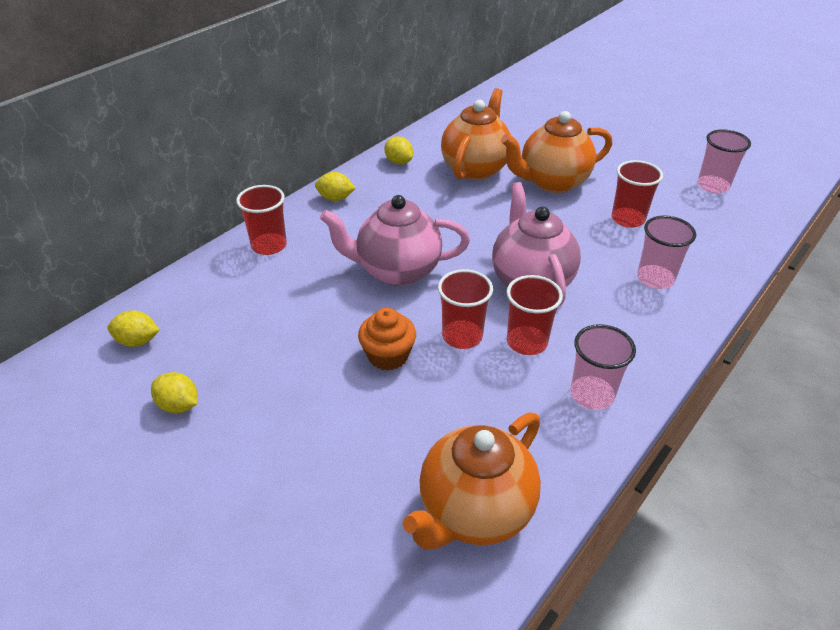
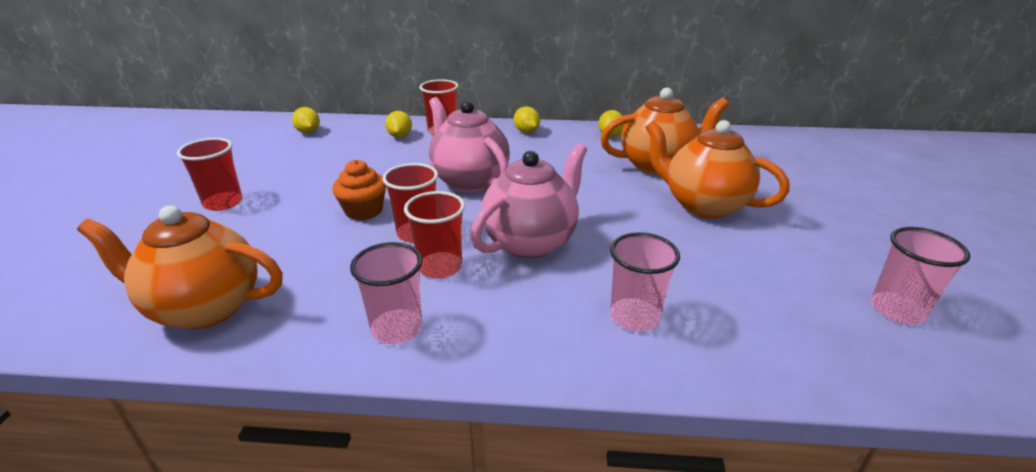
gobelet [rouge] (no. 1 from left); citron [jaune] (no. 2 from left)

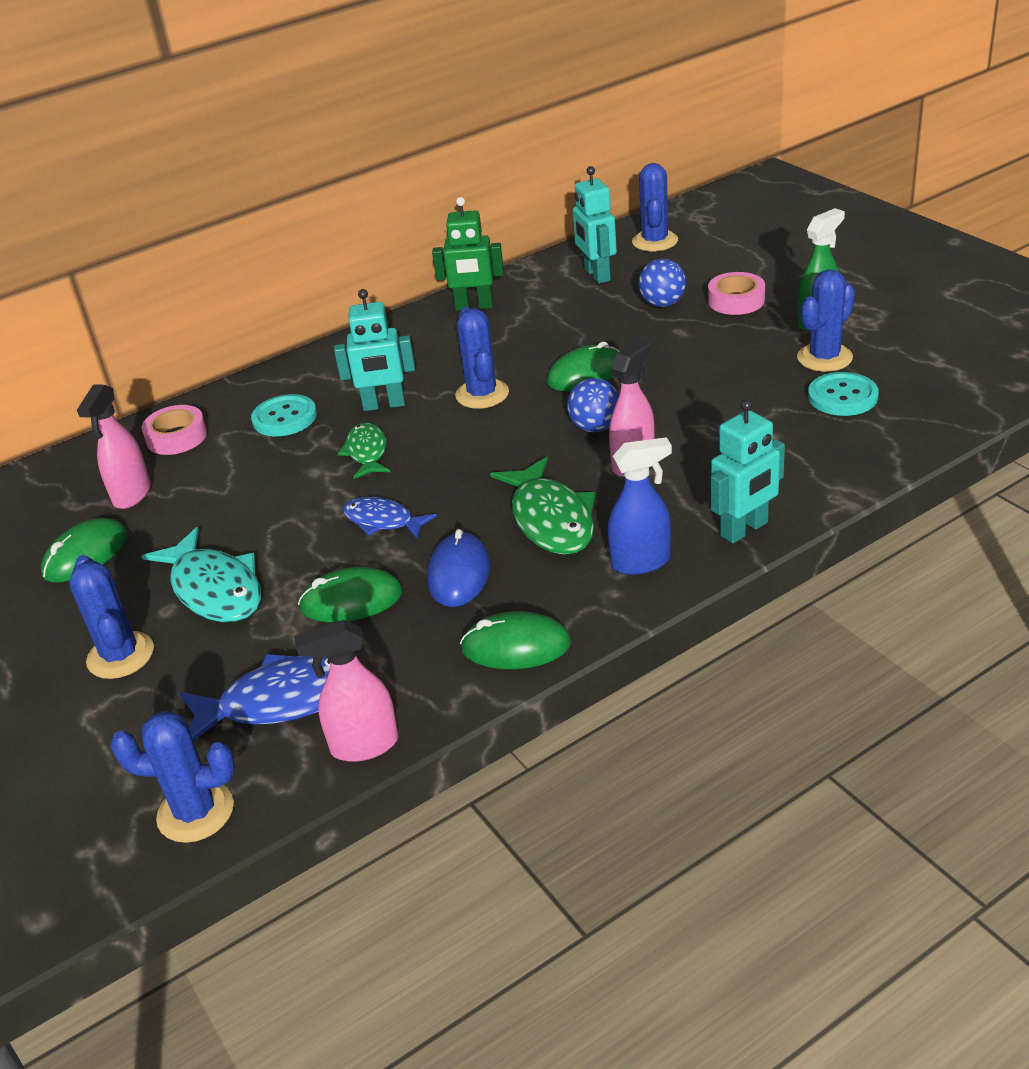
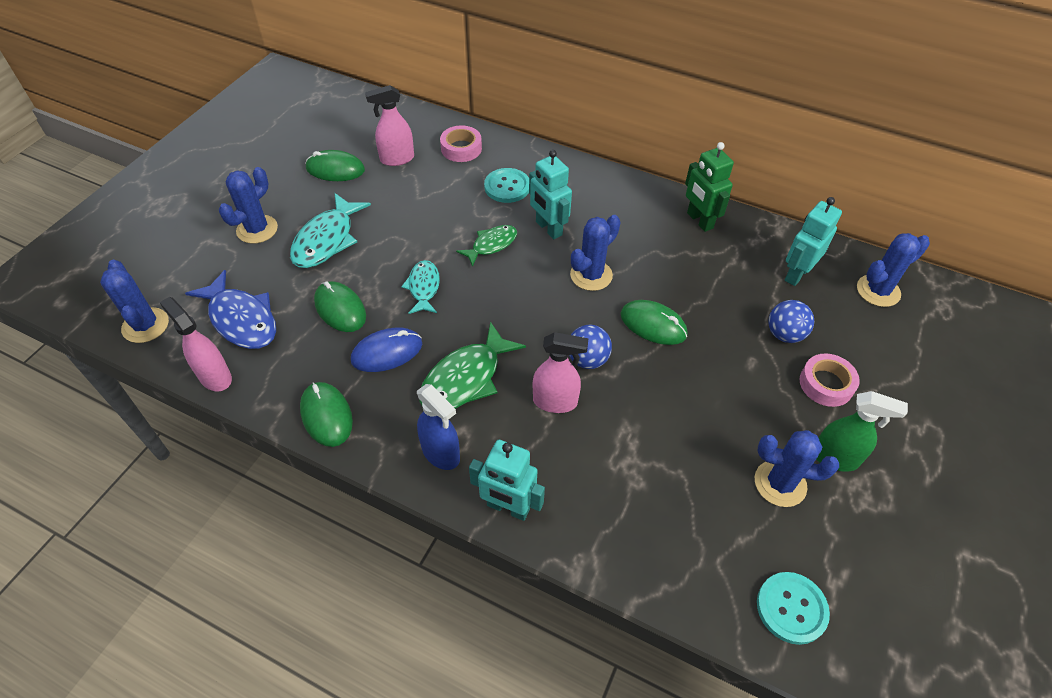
poisson [turquoise] (no. 2 from left); bouton [turquoise] (no. 2 from left)

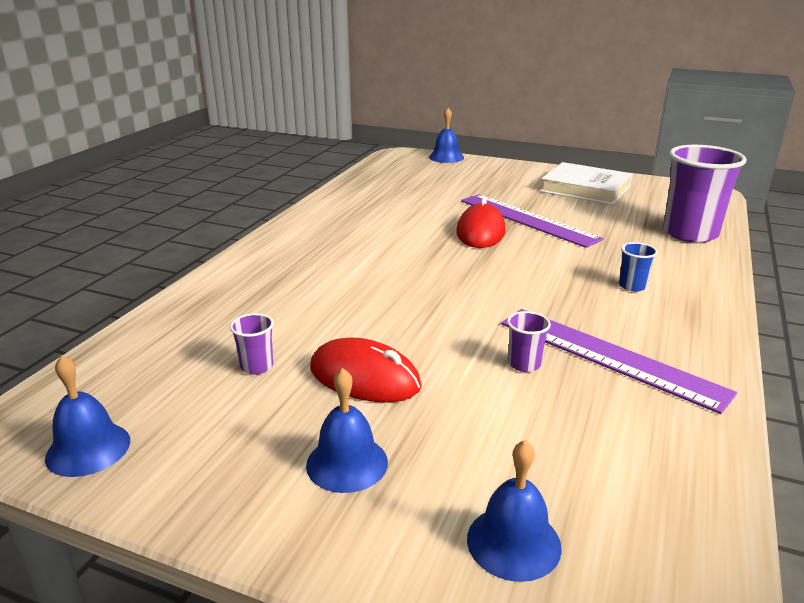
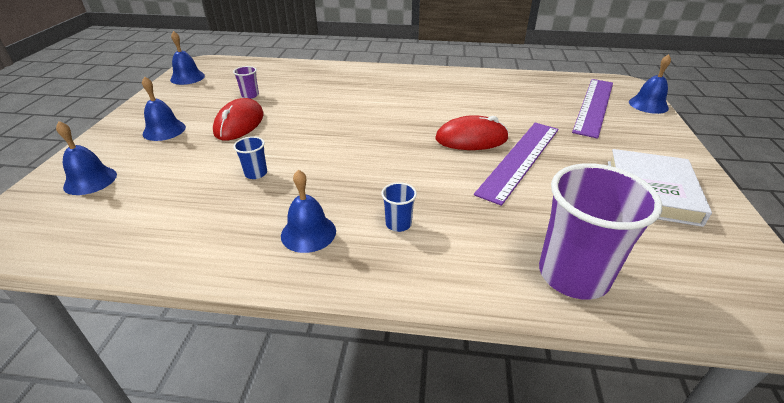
gobelet [bleu] (no. 1 from left); cloche [bleu] (no. 4 from left); règle [violet] (no. 2 from left)

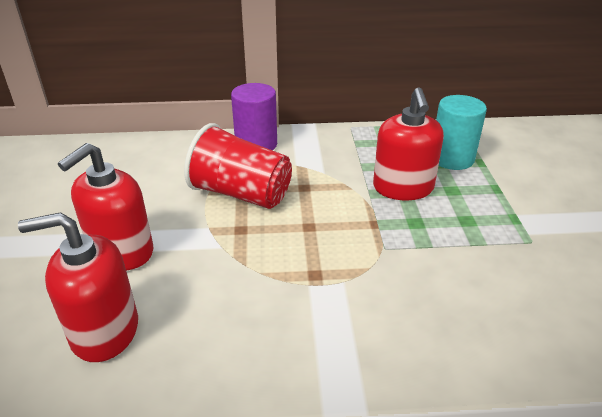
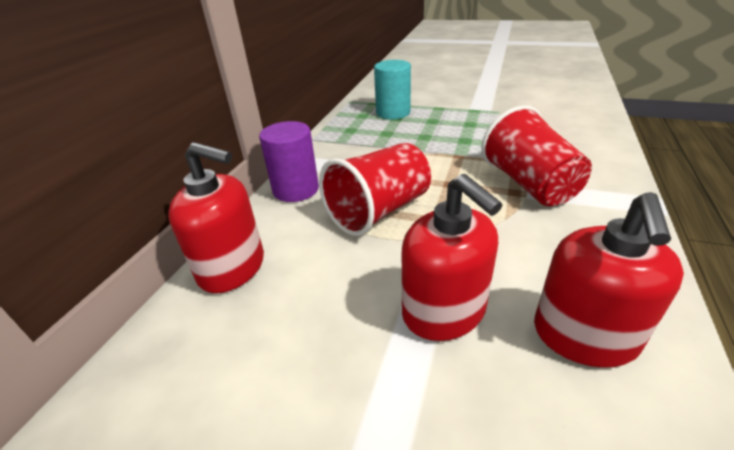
distributeur de savon [rouge] (no. 1 from left); gobelet [rouge] (no. 2 from left)

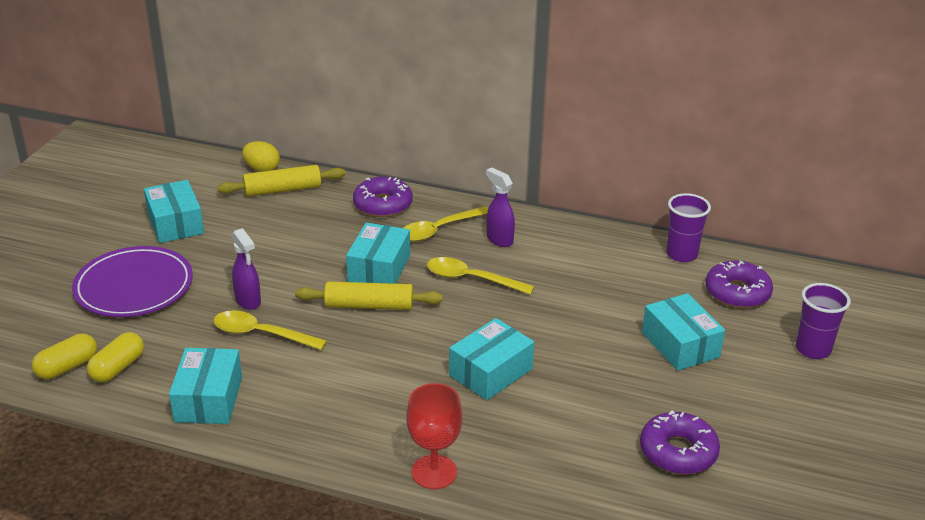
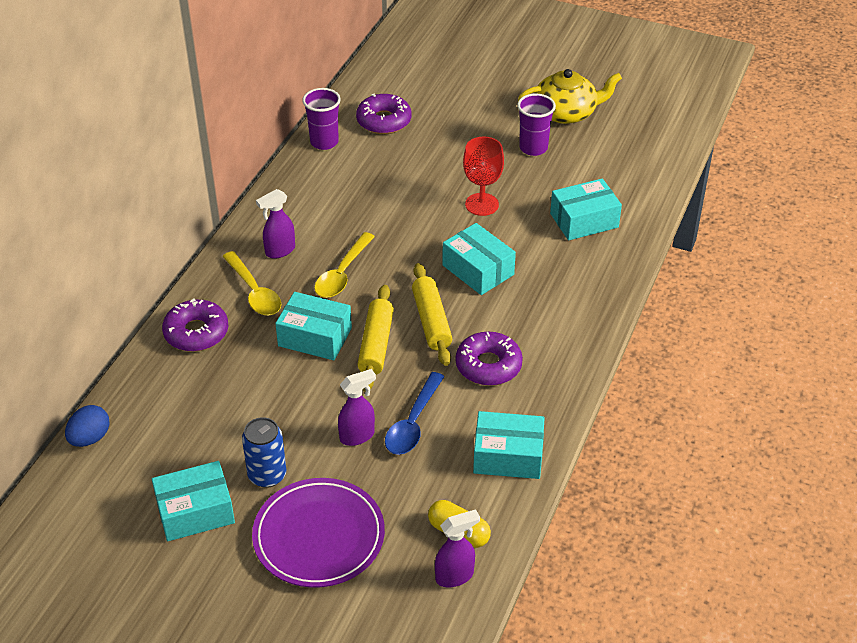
œuf [bleu]; canette [bleu]; cuillère [bleu]; rouleau à pâtisserie [jaune] (no. 2 from left); vaporisateur [violet] (no. 3 from left); beignet [violet] (no. 3 from left); verre à pied [rouge]; gobelet [violet] (no. 2 from left); théière [jaune]; boîte [turquoise] (no. 5 from left)

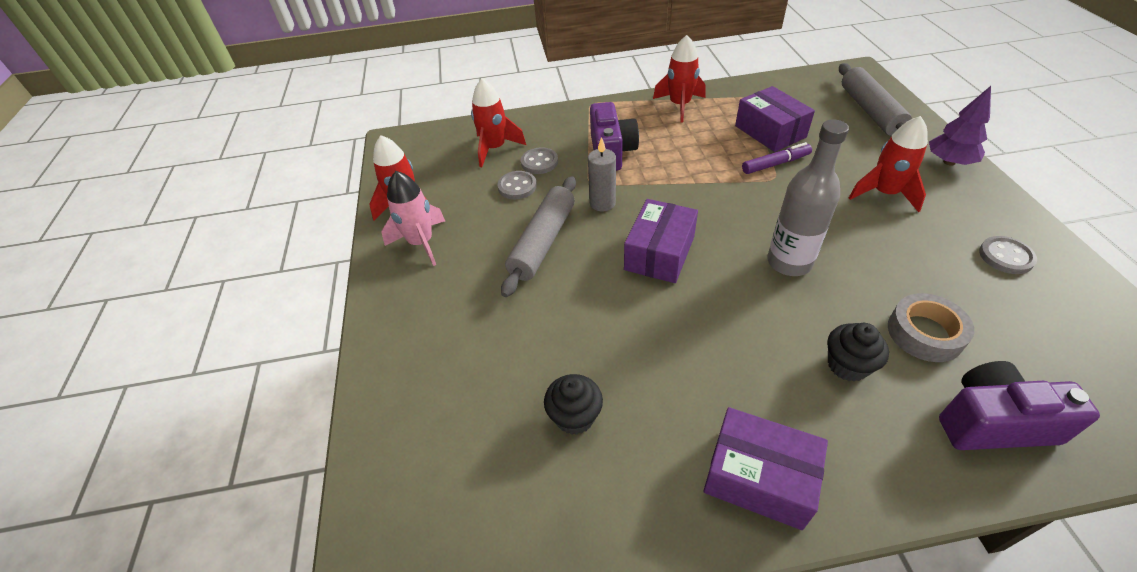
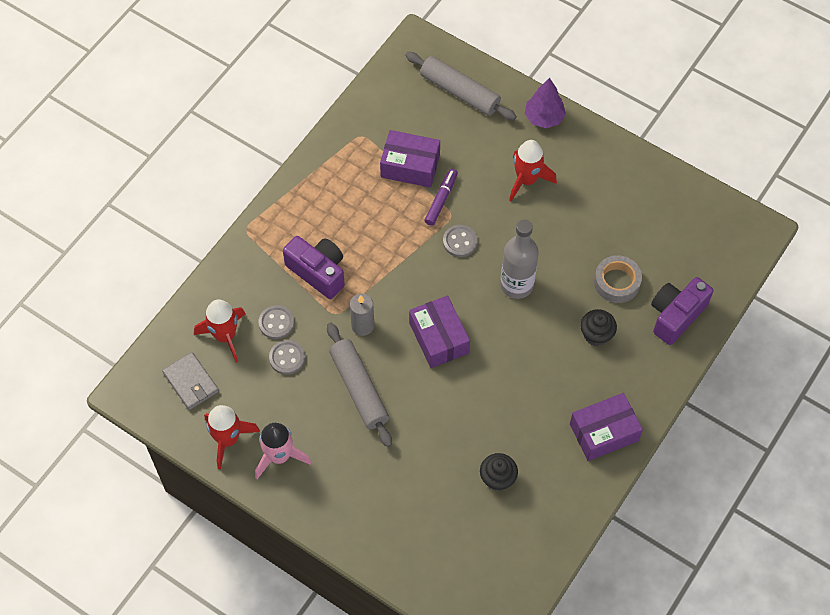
portefeuille [gris]; bouton [gris] (no. 3 from left); fusée [rouge] (no. 3 from left in the first image)

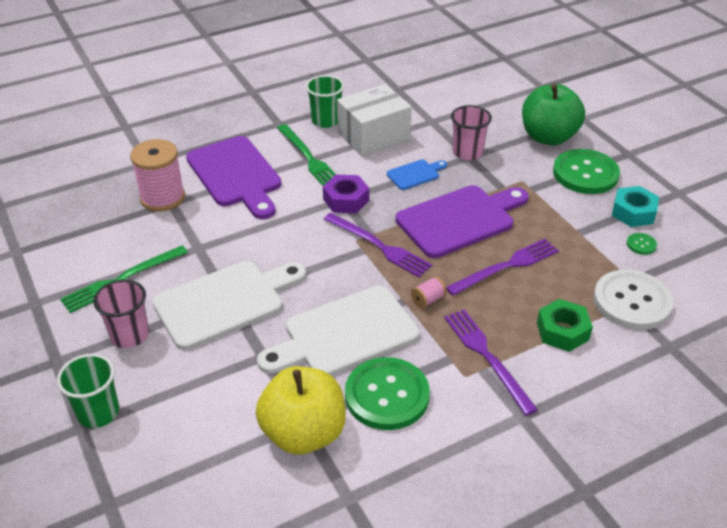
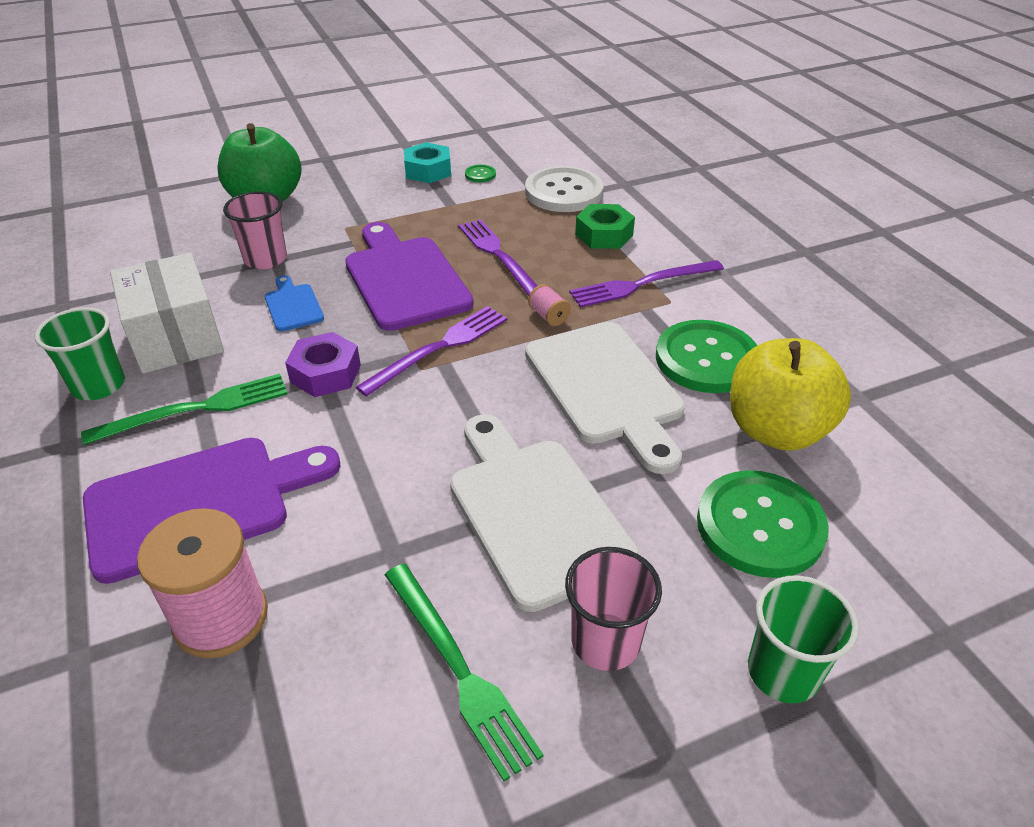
bouton [vert] (no. 3 from left)

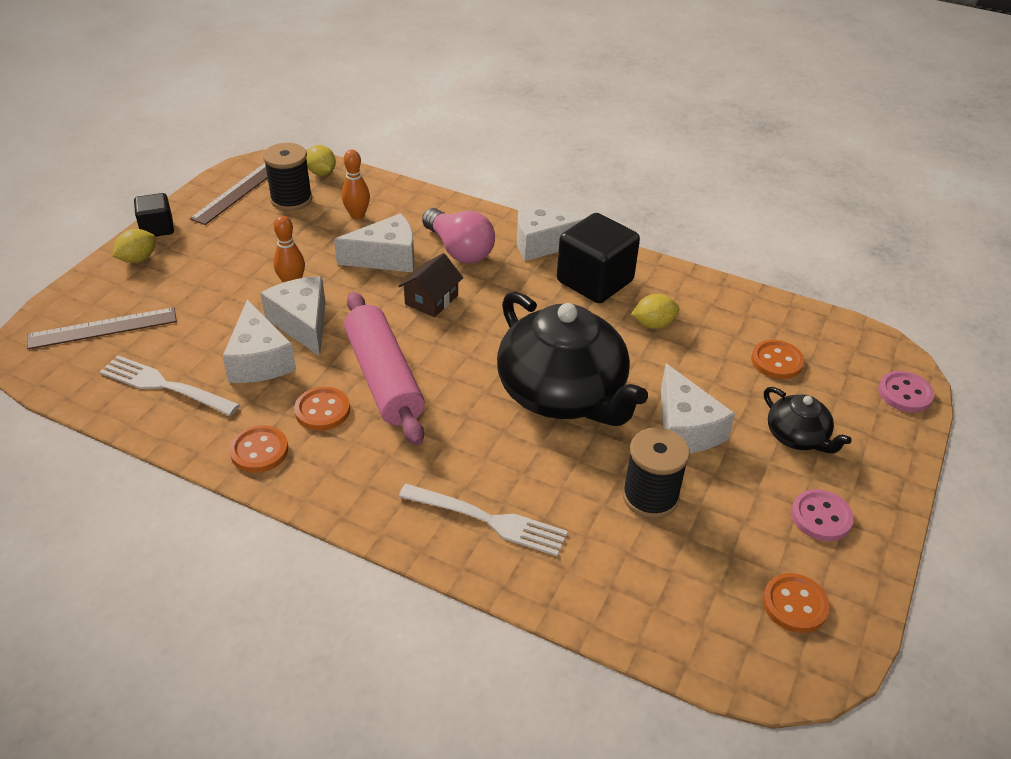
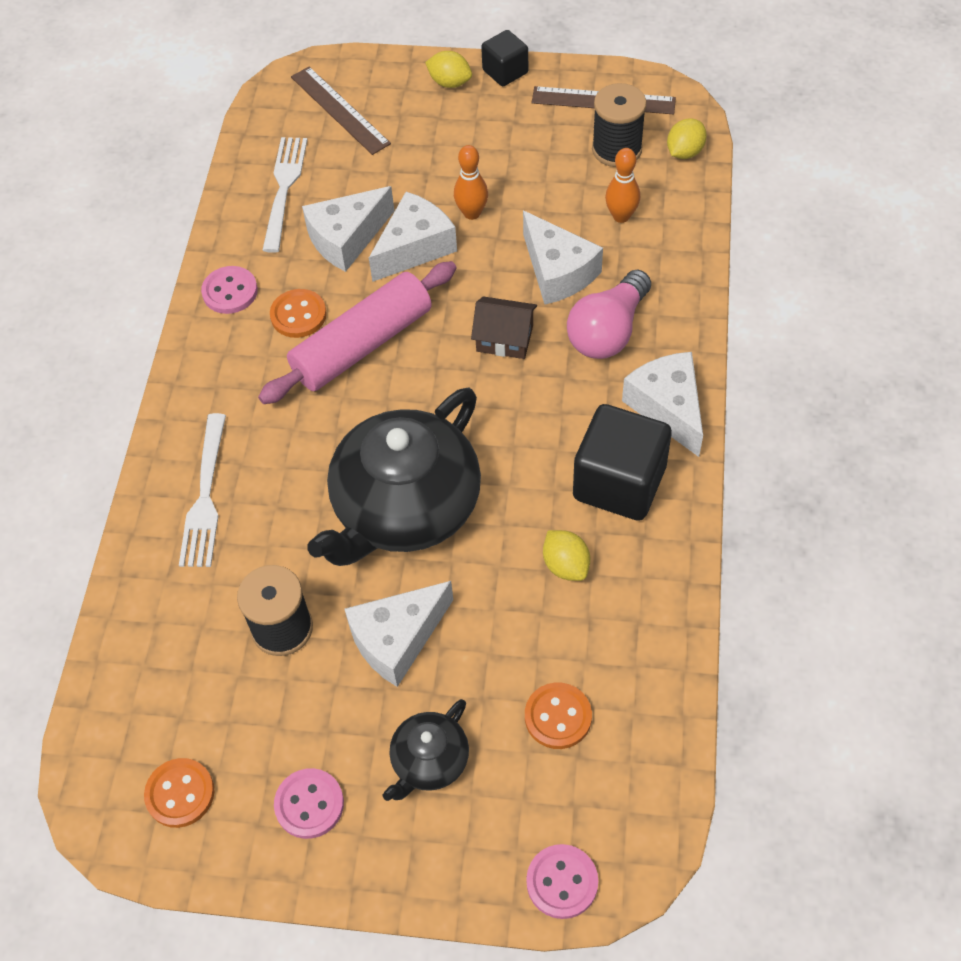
bouton [rose] (no. 1 from left)

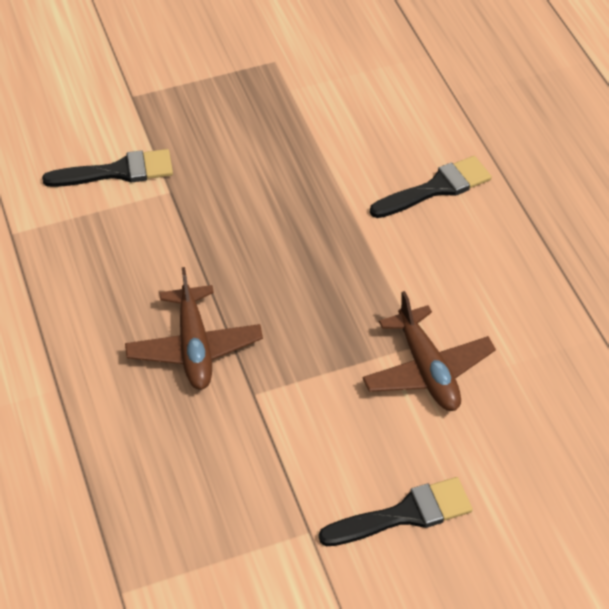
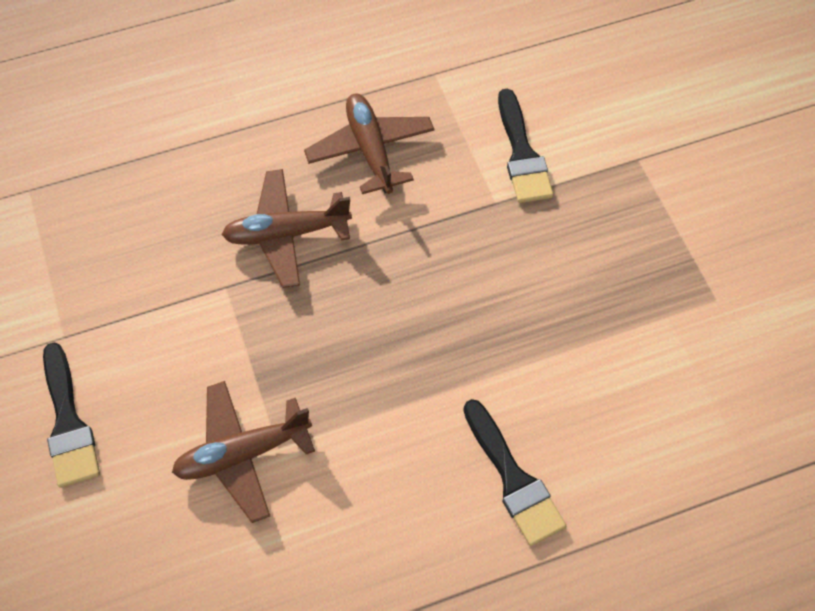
avion [marron] (no. 3 from left)

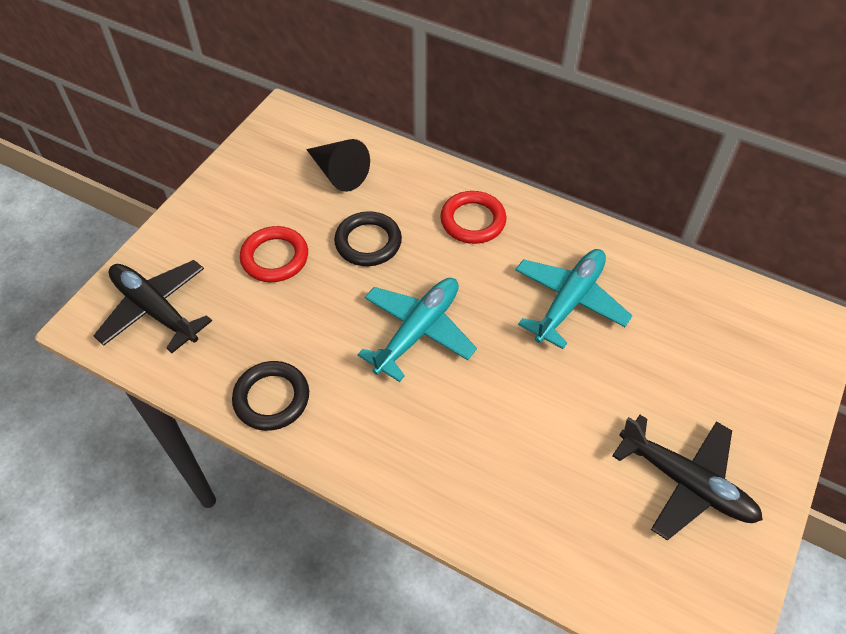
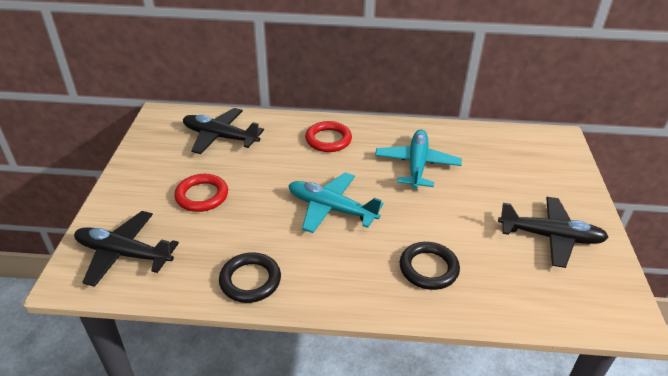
avion [noir] (no. 2 from left); avion [turquoise] (no. 1 from left); anneau [noir] (no. 2 from left)

